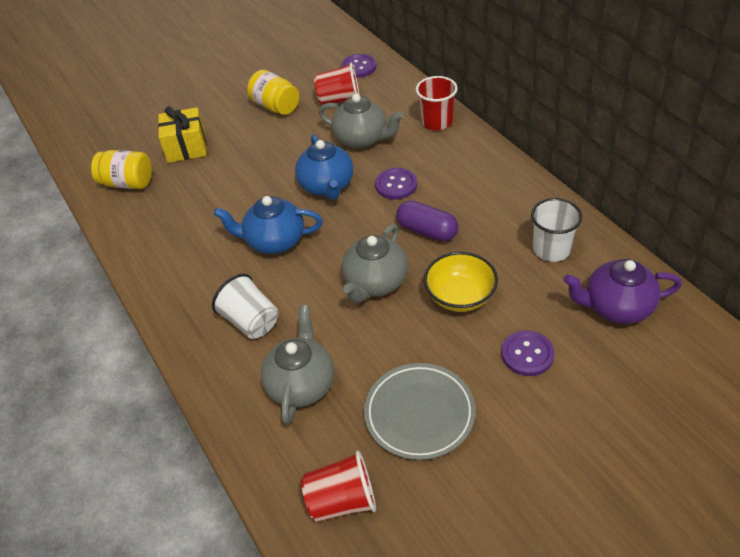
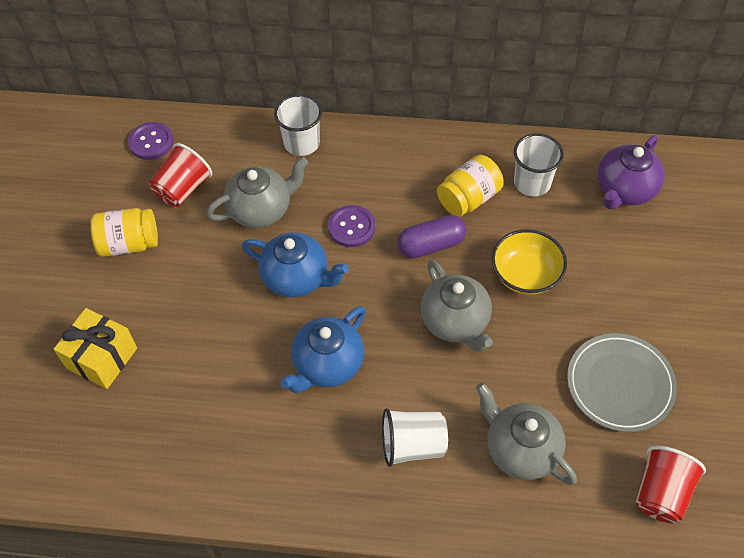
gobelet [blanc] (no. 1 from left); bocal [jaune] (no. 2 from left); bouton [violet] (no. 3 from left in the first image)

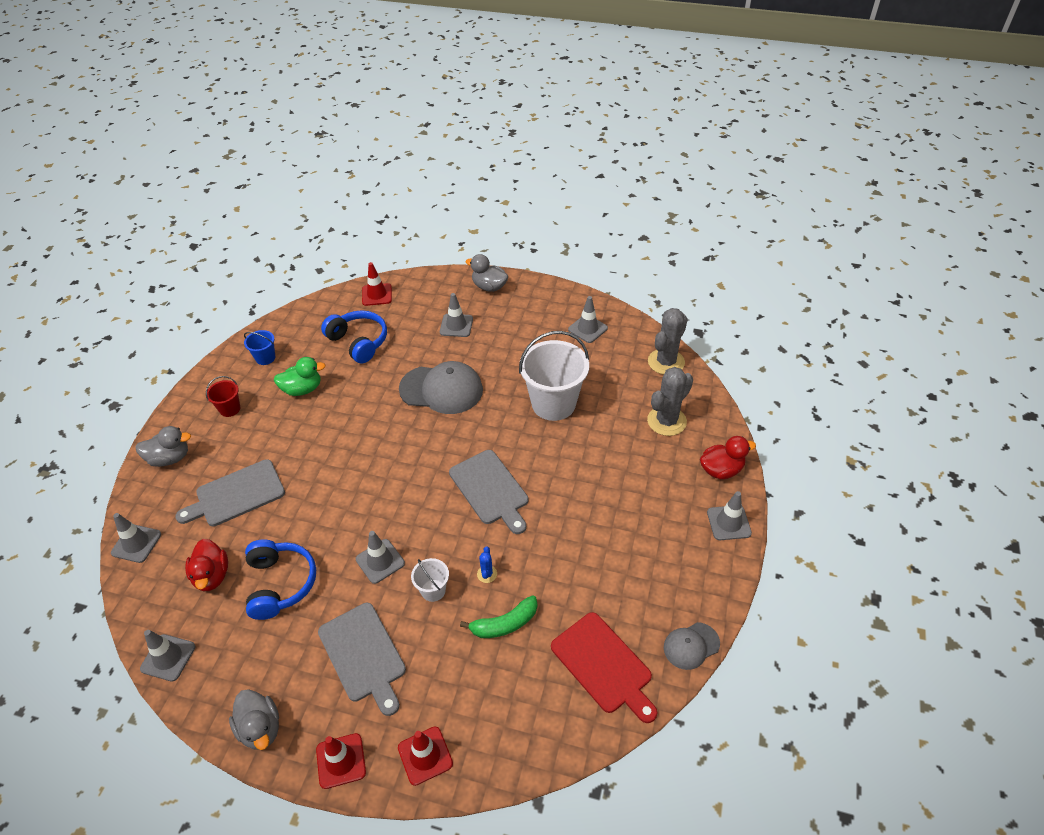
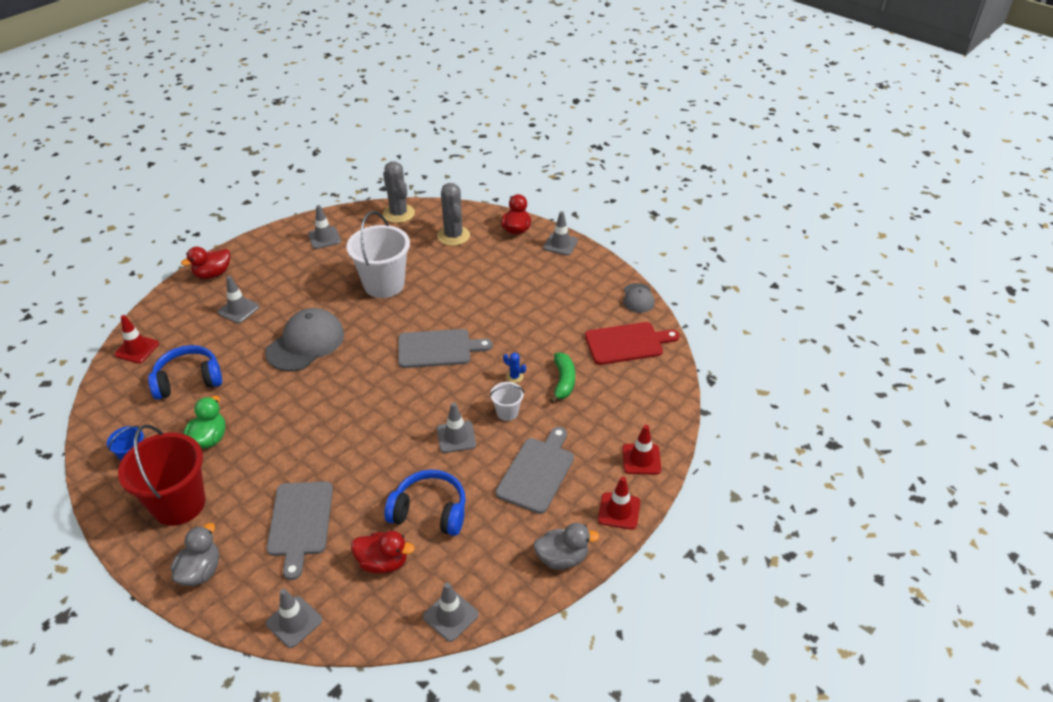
seau [rouge]; canard [rouge] (no. 1 from left); planche à découper [gris] (no. 3 from left)

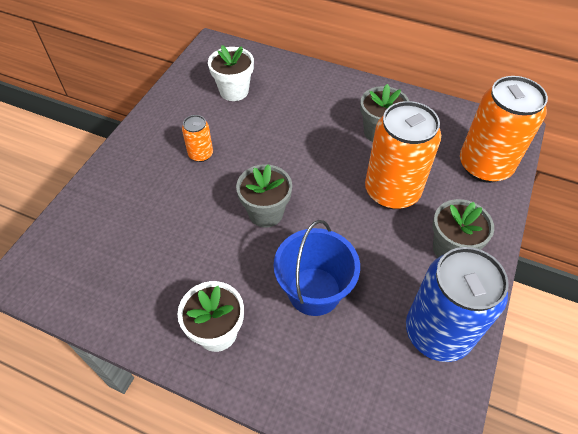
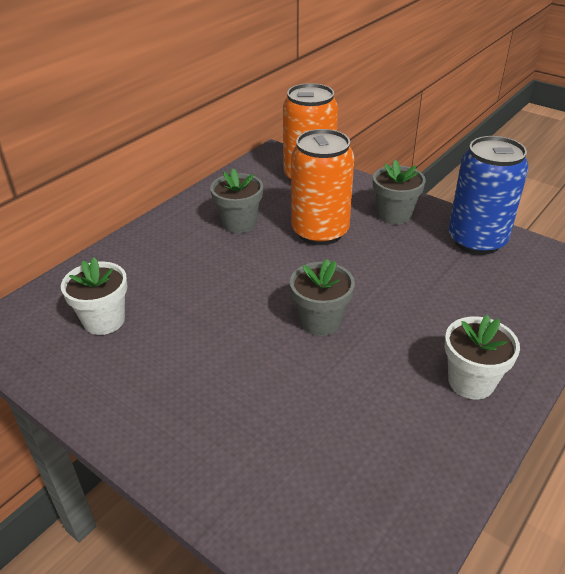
canette [orange] (no. 1 from left in the first image); seau [bleu]

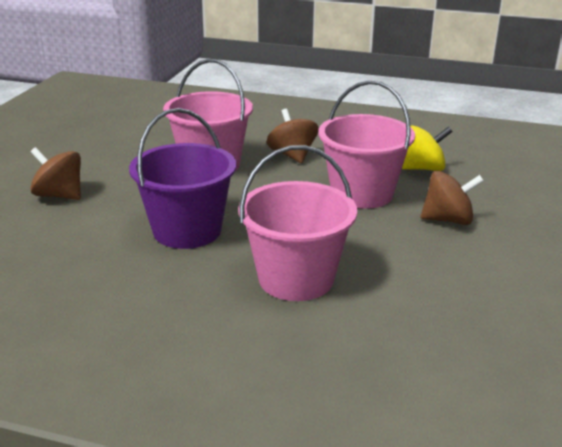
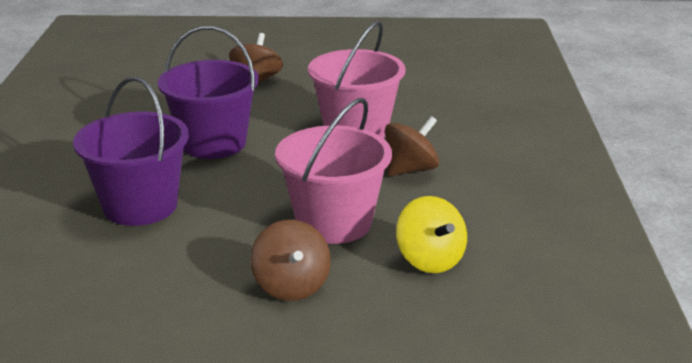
seau [violet] (no. 1 from left)

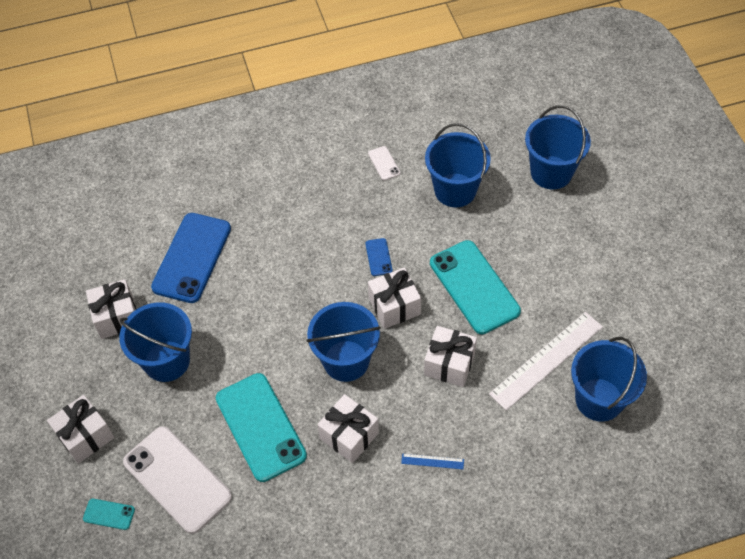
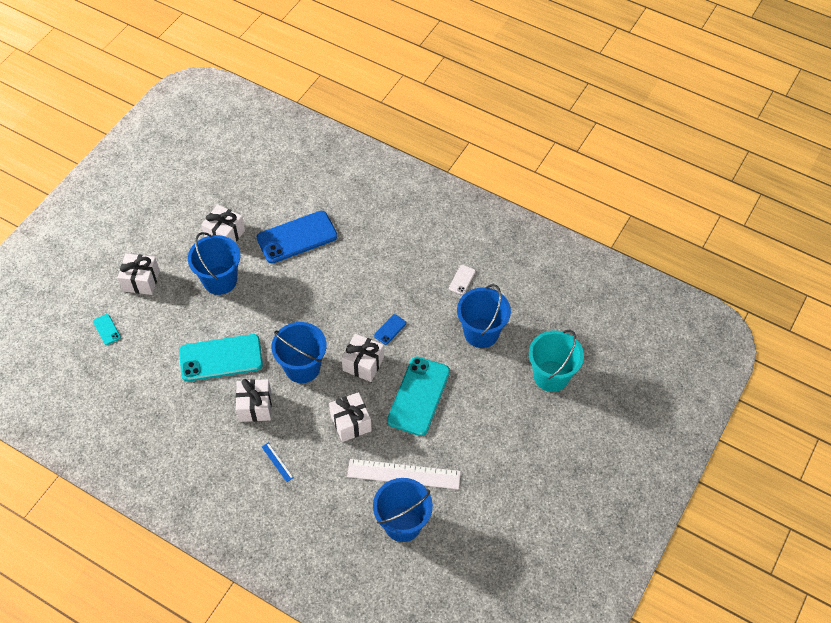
téléphone [turquoise] (no. 2 from left); seau [turquoise]; téléphone [blanc] (no. 1 from left in the first image)

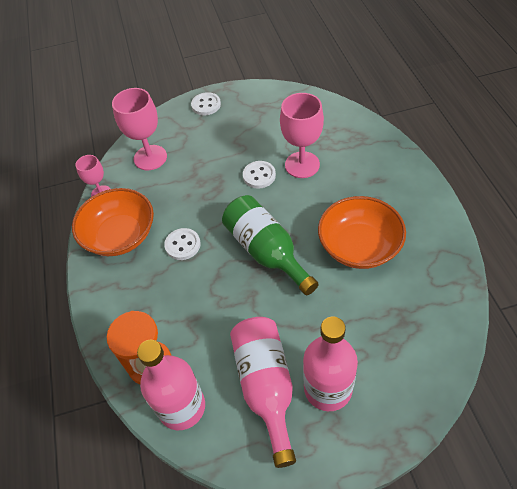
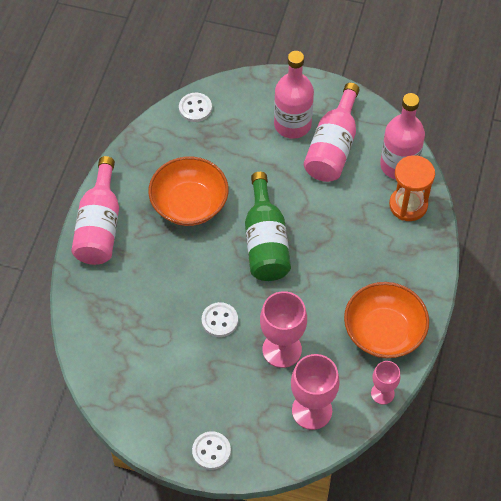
bouteille [rose] (no. 1 from left); bouton [blanc] (no. 1 from left); verre à pied [rose] (no. 1 from left)

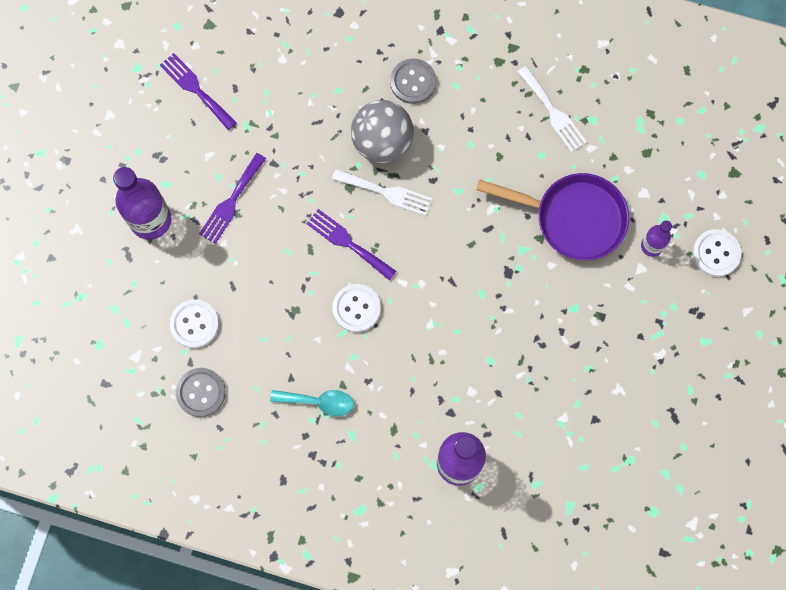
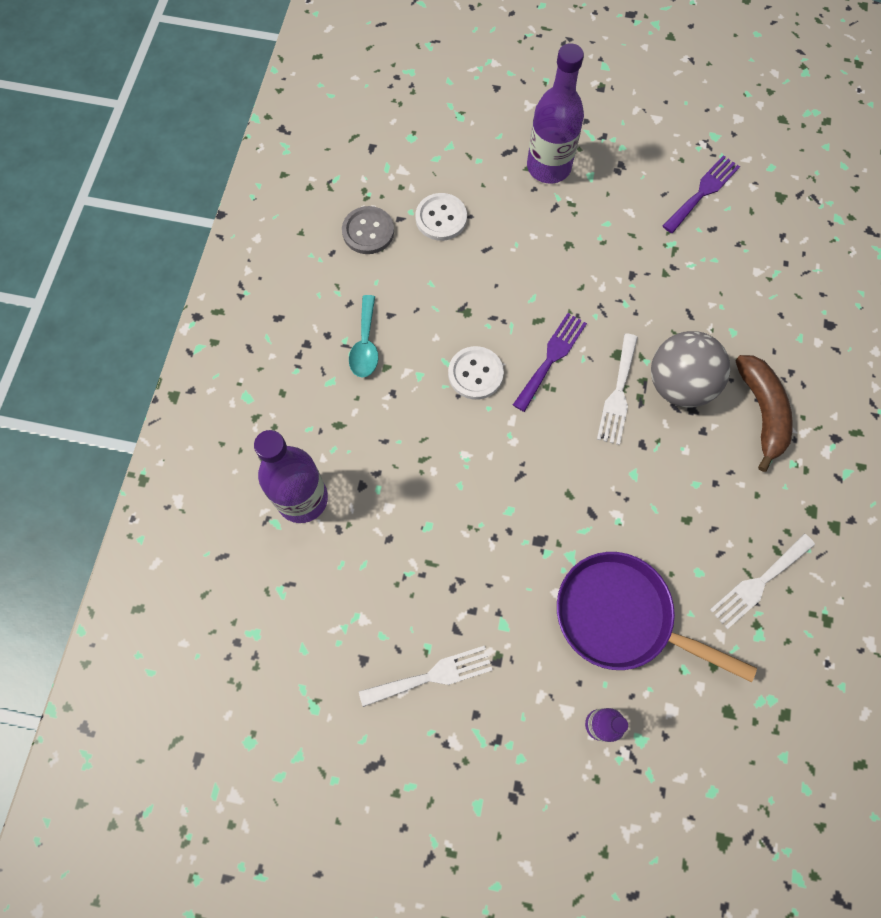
fourchette [blanc] (no. 1 from left); poêle [violet]; banane [marron]; fourchette [violet] (no. 2 from left in the first image); bouton [blanc] (no. 3 from left in the first image)

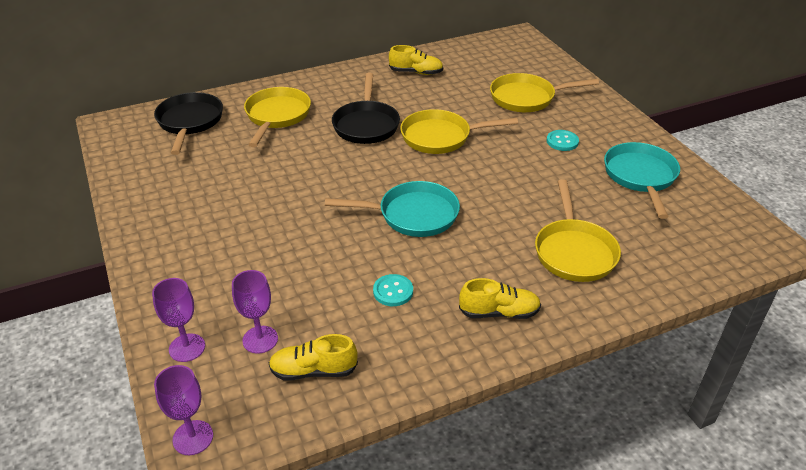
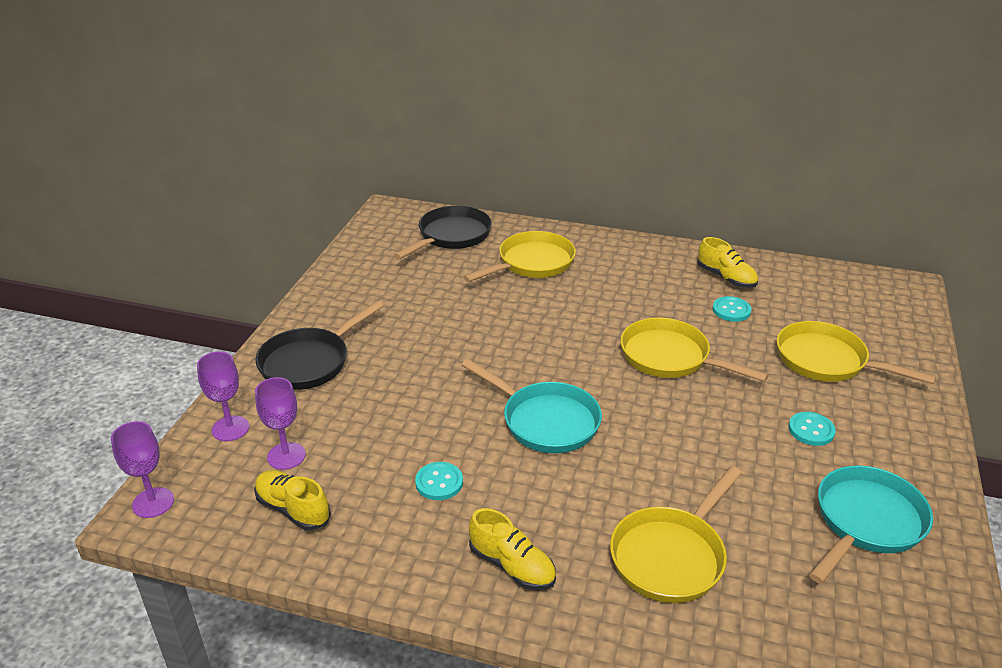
poêle [noir] (no. 1 from left); bouton [turquoise] (no. 2 from left)

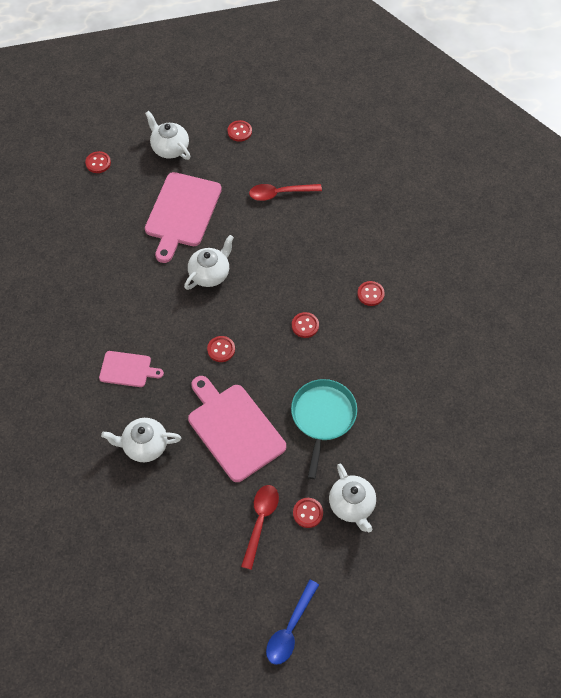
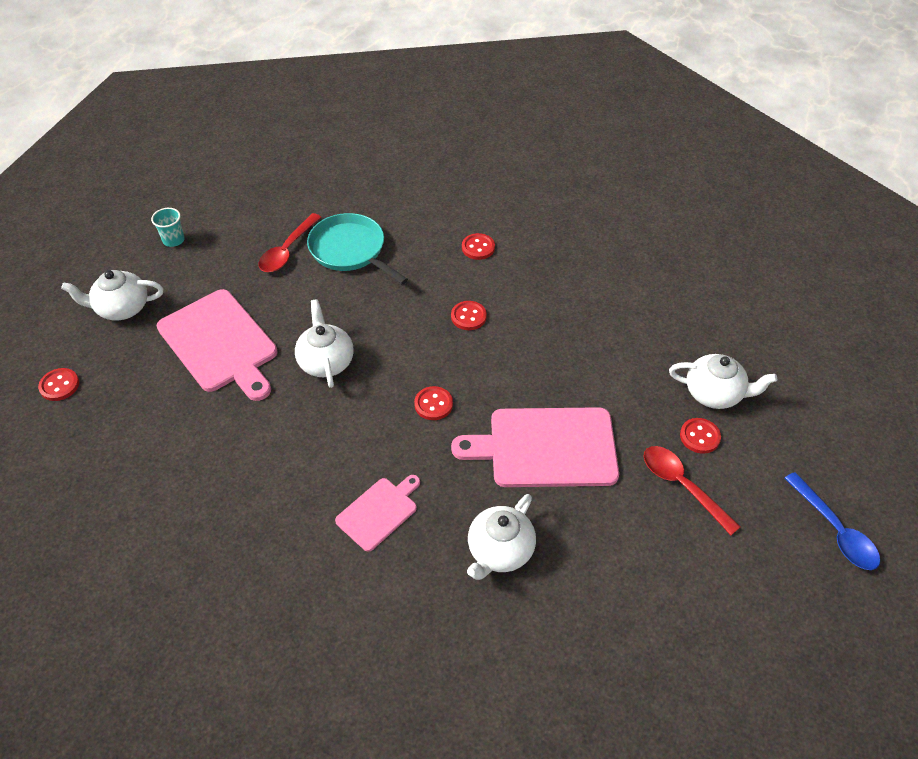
gobelet [turquoise]; poêle [turquoise]

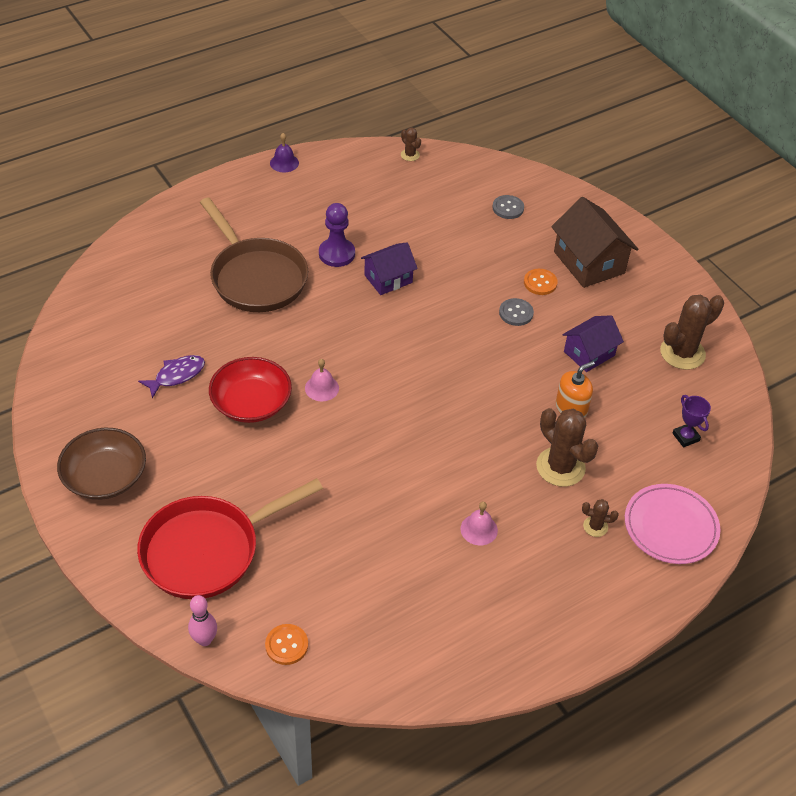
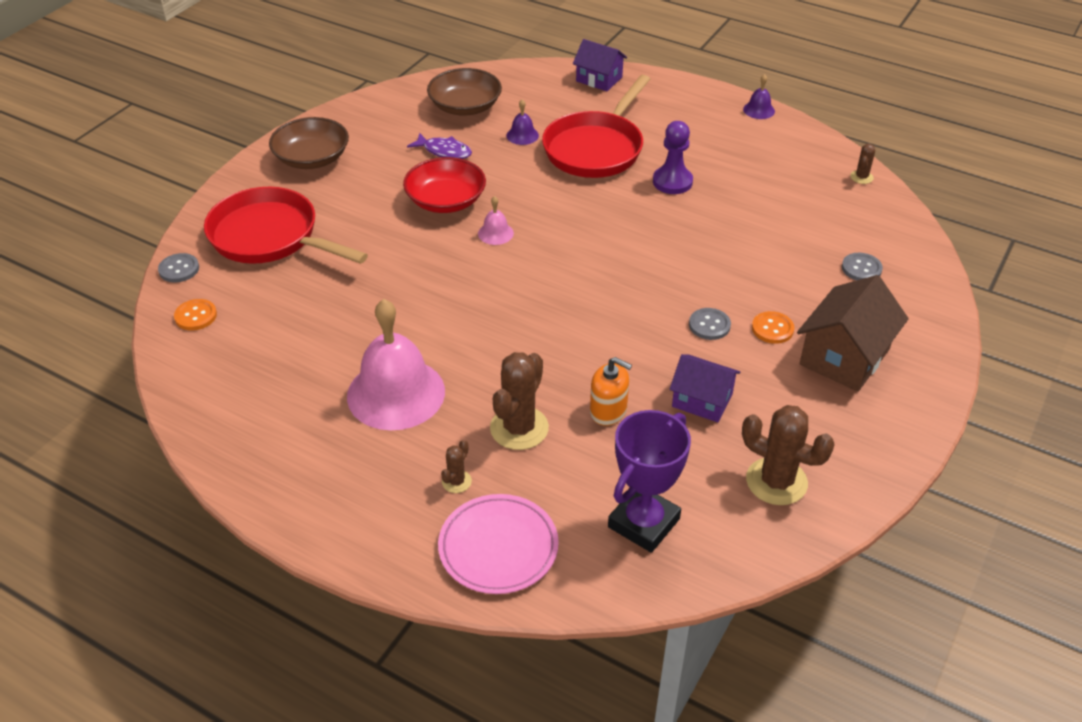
bouton [gris] (no. 1 from left); cloche [rose] (no. 1 from left); bol [marron] (no. 2 from left); cactus [marron] (no. 1 from left); cloche [violet] (no. 1 from left); poêle [rouge] (no. 2 from left); maison [violet] (no. 1 from left); trophée [violet]

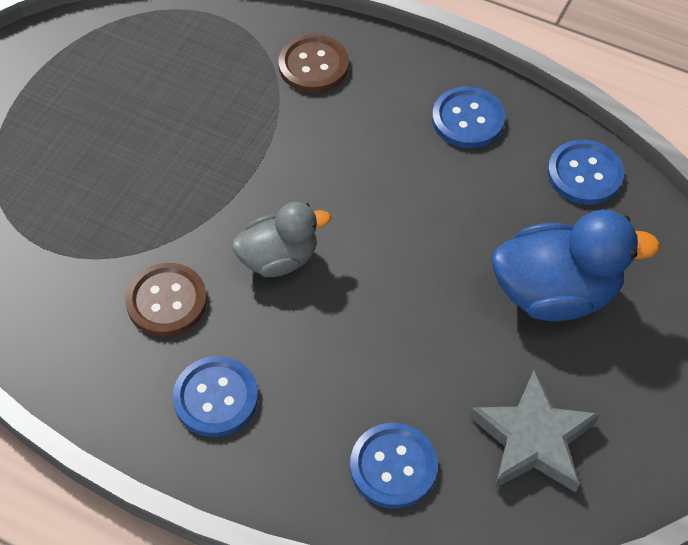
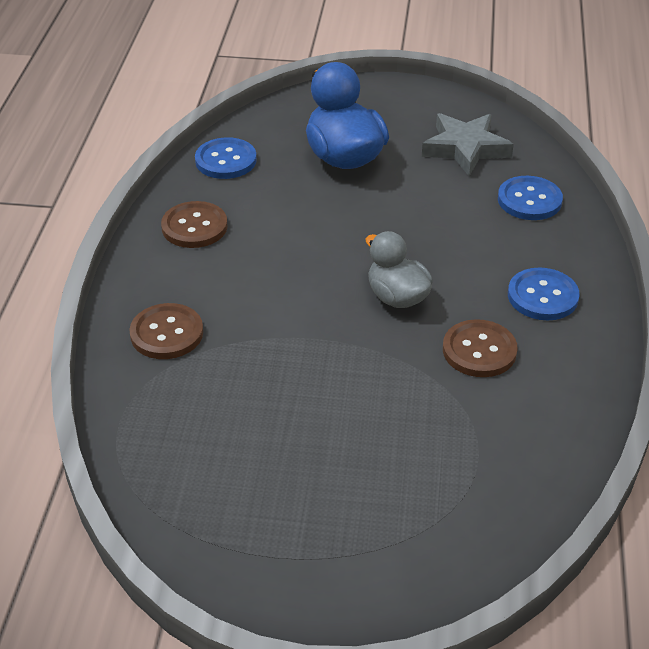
bouton [marron] (no. 2 from left)

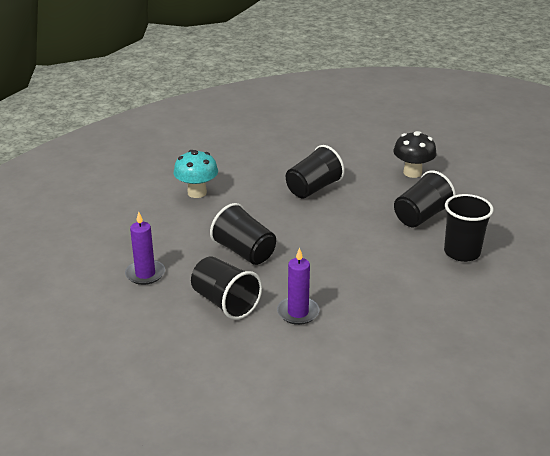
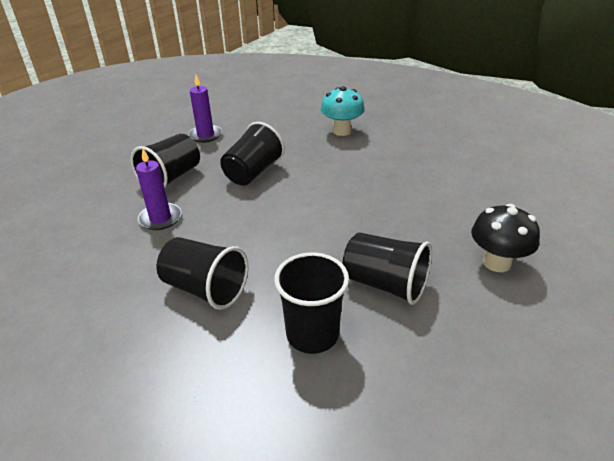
gobelet [noir] (no. 2 from left)

